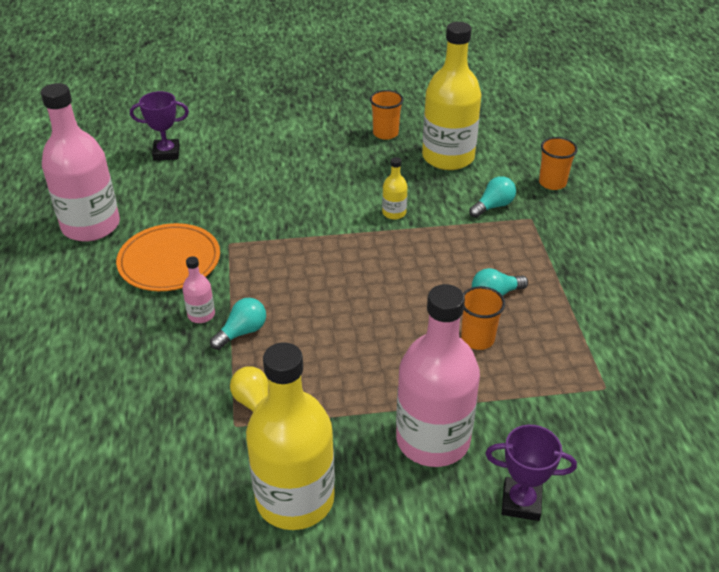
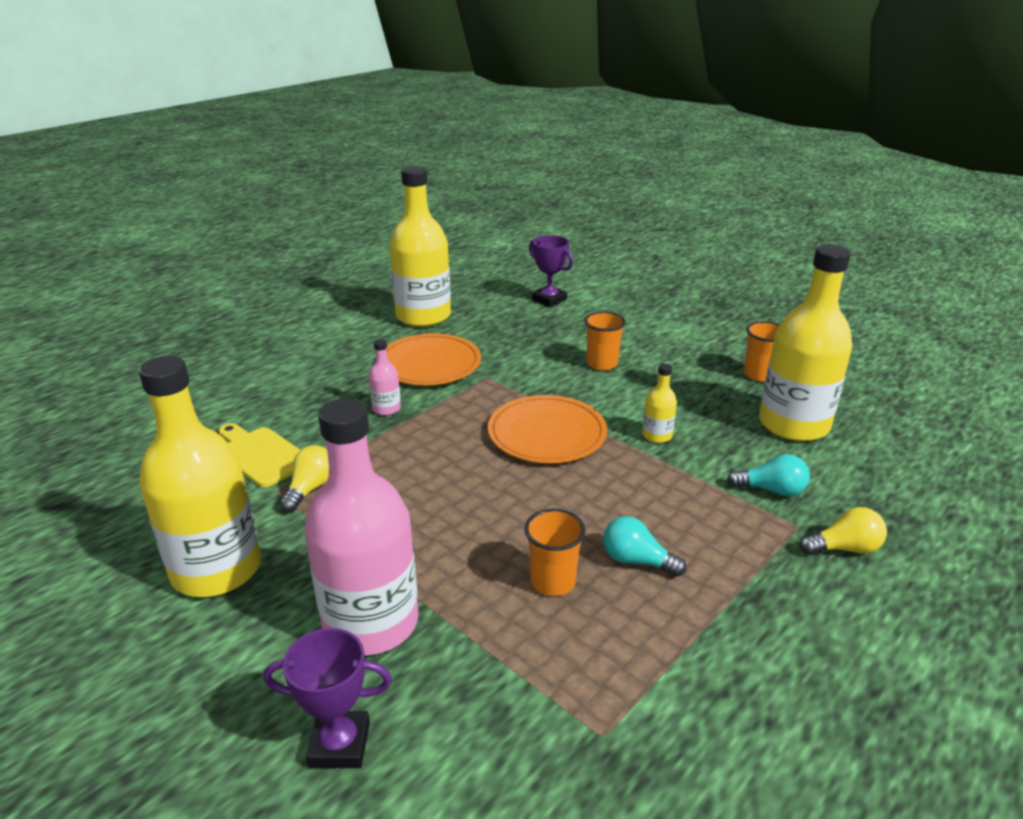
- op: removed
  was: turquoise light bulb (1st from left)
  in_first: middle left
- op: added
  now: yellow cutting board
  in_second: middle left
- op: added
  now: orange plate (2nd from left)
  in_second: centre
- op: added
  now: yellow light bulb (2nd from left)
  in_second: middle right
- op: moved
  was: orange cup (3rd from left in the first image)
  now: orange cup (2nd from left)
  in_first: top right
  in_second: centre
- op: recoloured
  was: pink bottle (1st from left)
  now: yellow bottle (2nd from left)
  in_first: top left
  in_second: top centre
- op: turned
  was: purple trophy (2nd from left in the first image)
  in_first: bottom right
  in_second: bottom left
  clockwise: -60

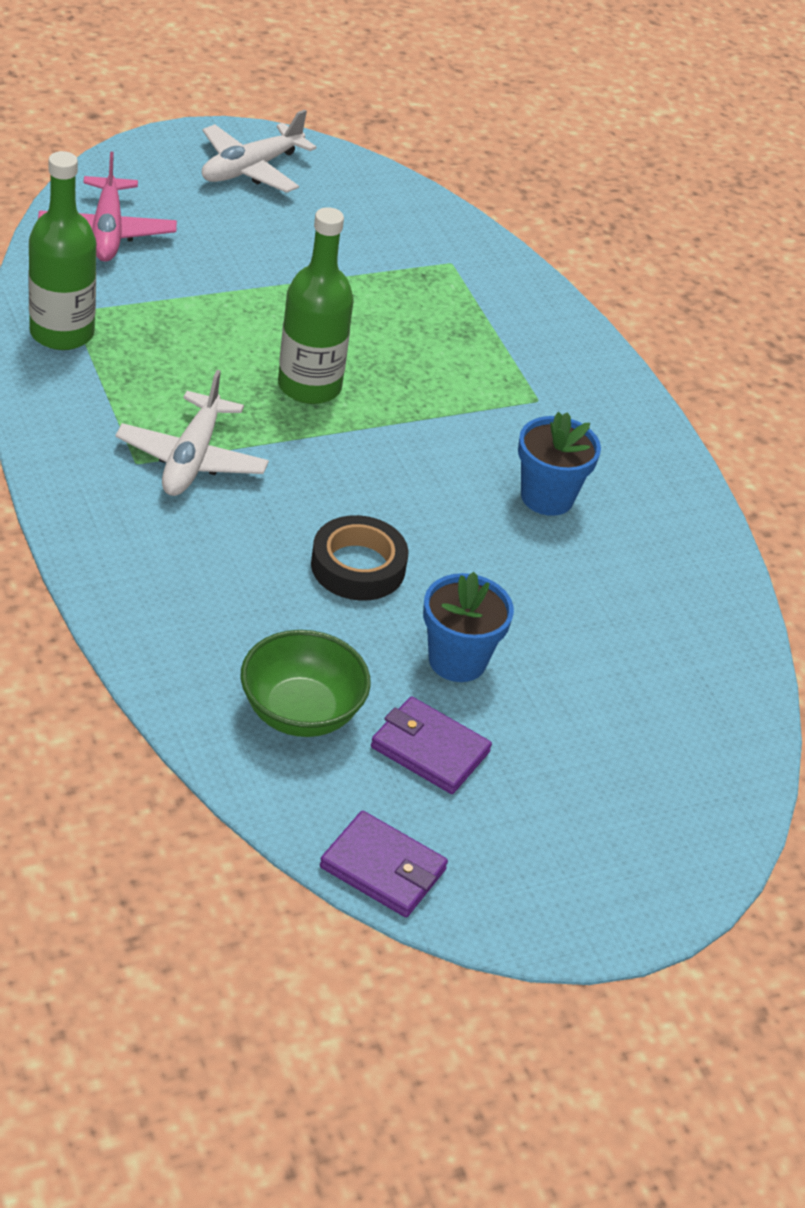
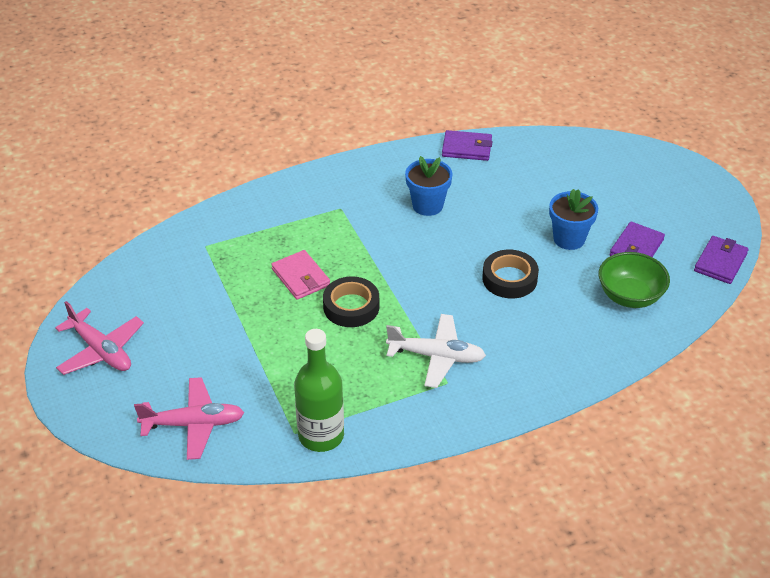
- op: added
  now: pink wallet
  in_second: centre
- op: added
  now: purple wallet (1st from left)
  in_second: top centre
- op: replaced
  was: green bottle (2nd from left)
  now: black tape (1st from left)
  in_first: top centre
  in_second: centre
- op: recoloured
  was: white plane (2nd from left)
  now: pink plane (1st from left)
  in_first: top left
  in_second: middle left

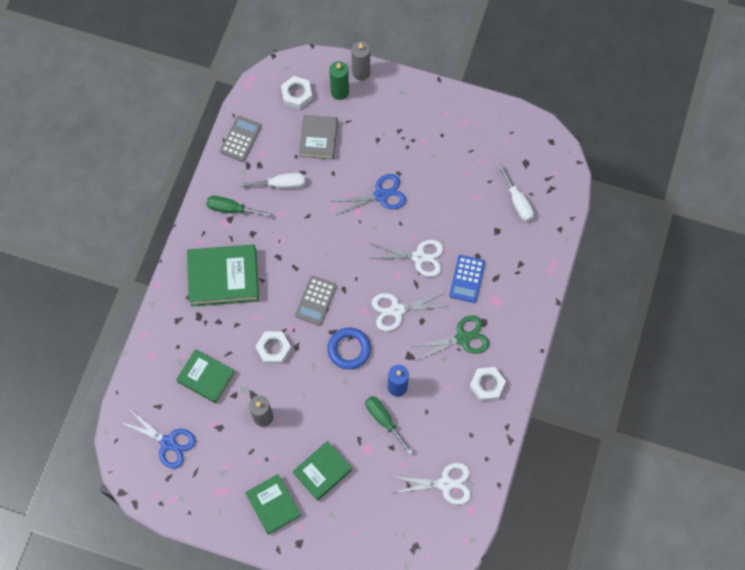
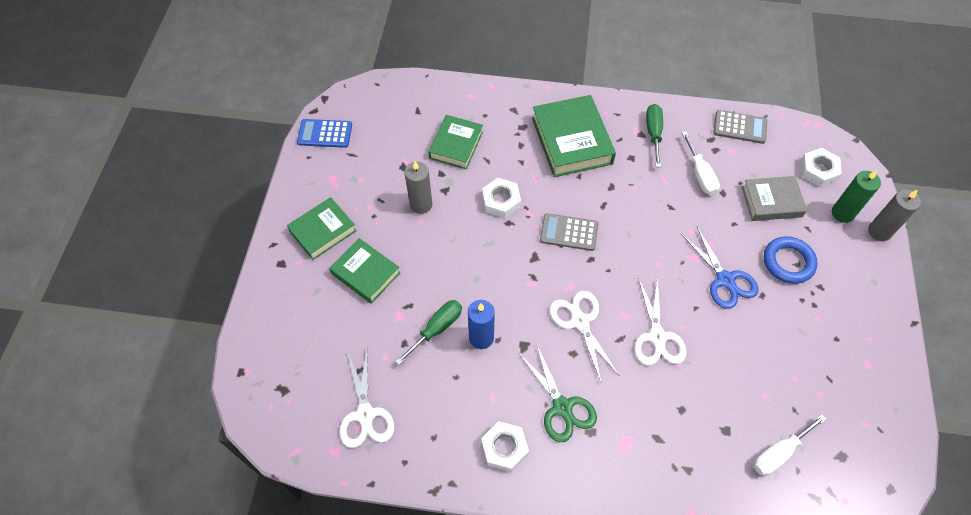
- op: removed
  was: blue scissors (1st from left)
  in_first: bottom left
- op: moved
  was: blue ring
  in_first: centre
  in_second: middle right
- op: moved
  was: blue calculator
  in_first: centre
  in_second: top centre

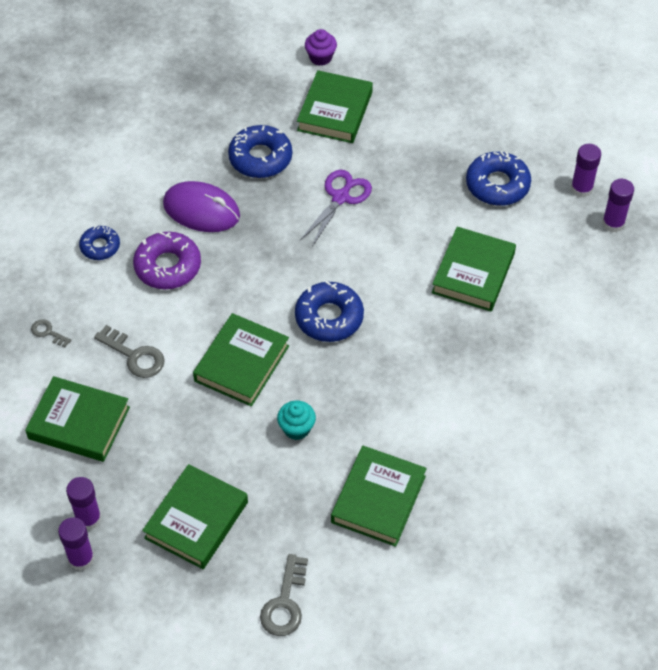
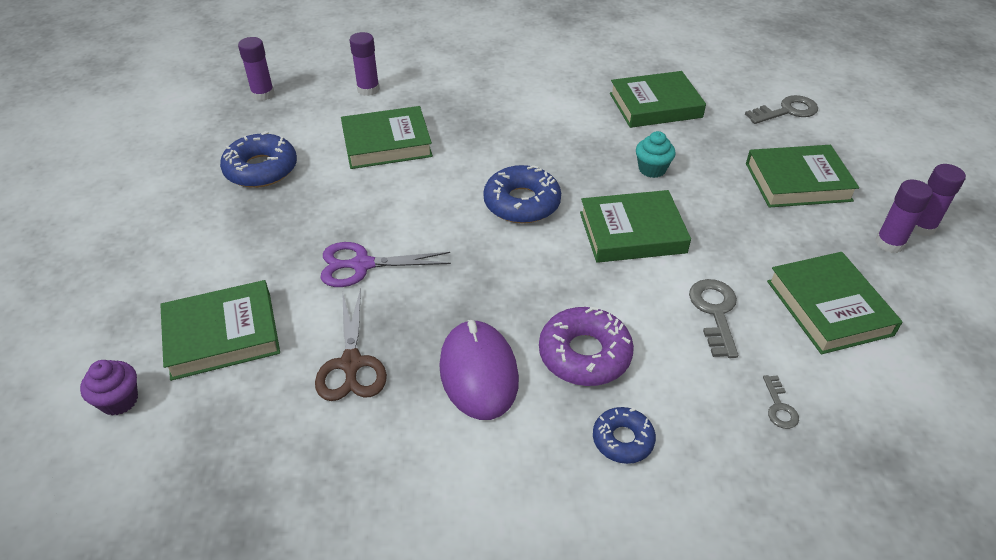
- op: moved
  was: purple glue stick (3rd from left in the first image)
  now: purple glue stick (2nd from left)
  in_first: top right
  in_second: top centre
- op: replaced
  was: blue donut (2nd from left)
  now: brown scissors
  in_first: top centre
  in_second: centre

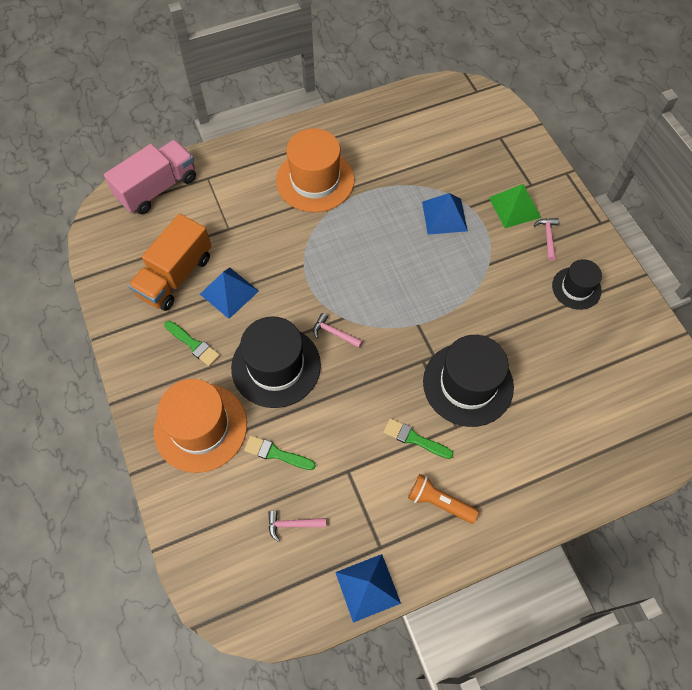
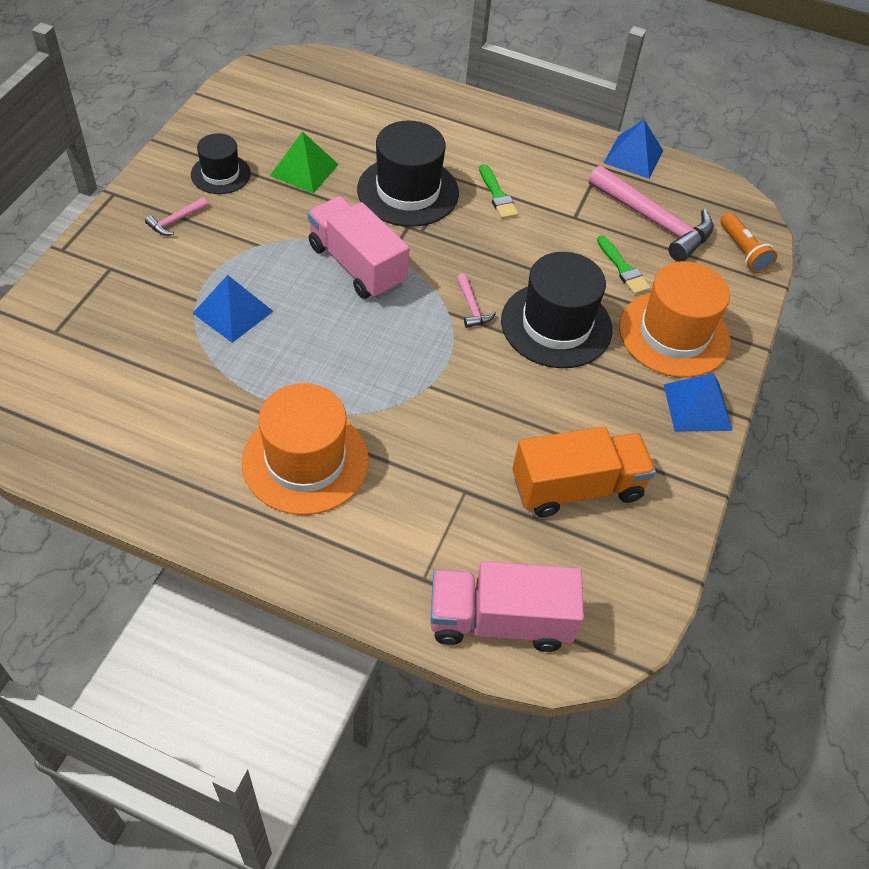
- op: removed
  was: green brush (1st from left)
  in_first: middle left
- op: added
  now: pink truck (1st from left)
  in_second: top centre
- op: moved
  was: blue pyramid (1st from left in the first image)
  now: blue pyramid (3rd from left)
  in_first: middle left
  in_second: middle right
- op: moved
  was: orange flashlight
  in_first: bottom centre
  in_second: top right
- op: moved
  was: green pyramid
  in_first: top right
  in_second: top centre
- op: resized
  was: pink hammer (1st from left in the first image)
  in_first: bottom centre
  in_second: top right
  ratio: 2.26

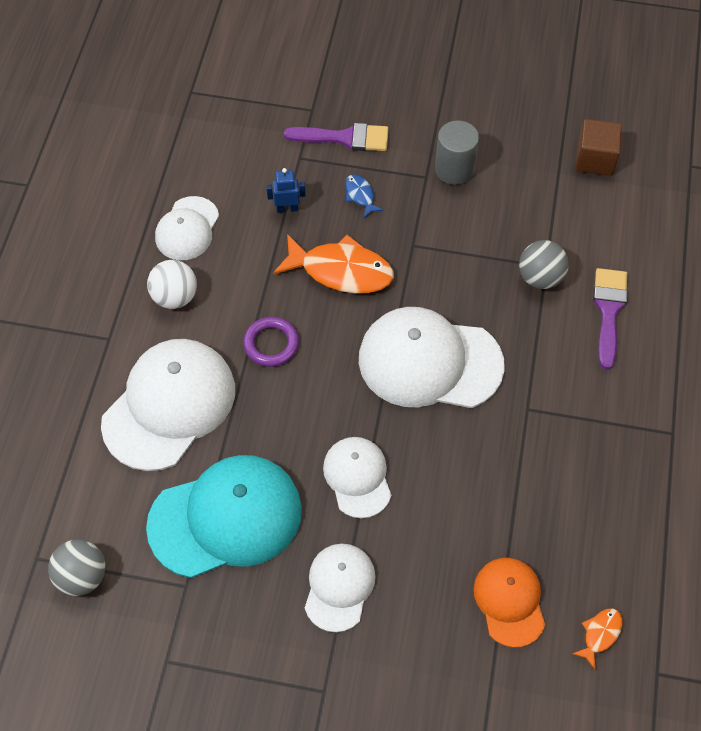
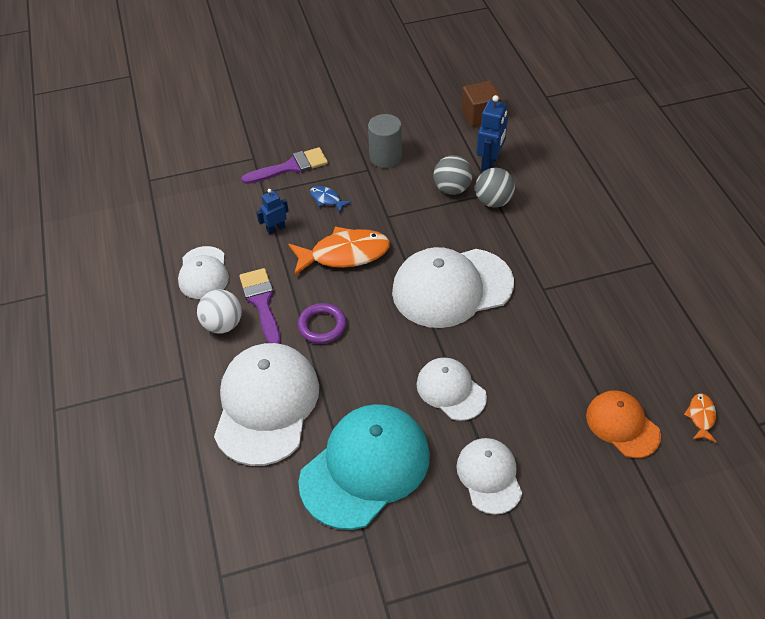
- op: added
  now: blue robot (2nd from left)
  in_second: top centre
- op: moved
  was: grey ball (1st from left)
  in_first: bottom left
  in_second: top centre
- op: moved
  was: purple brush (2nd from left in the first image)
  now: purple brush (1st from left)
  in_first: middle right
  in_second: centre

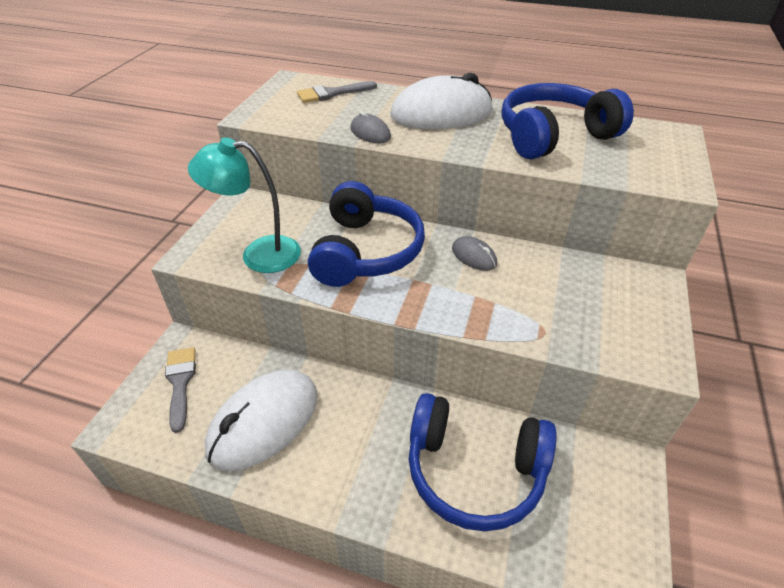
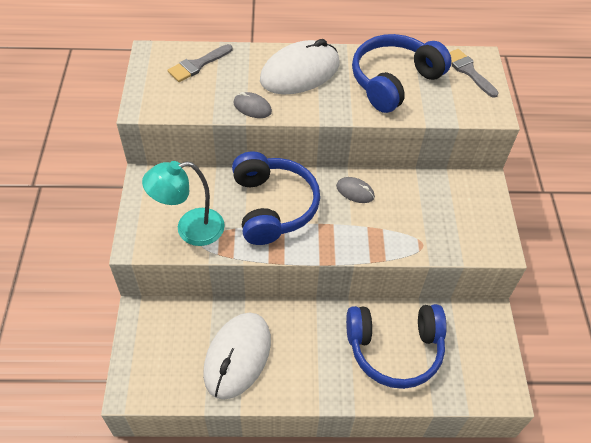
- op: moved
  was: grey brush (1st from left in the first image)
  now: grey brush (2nd from left)
  in_first: middle left
  in_second: top right

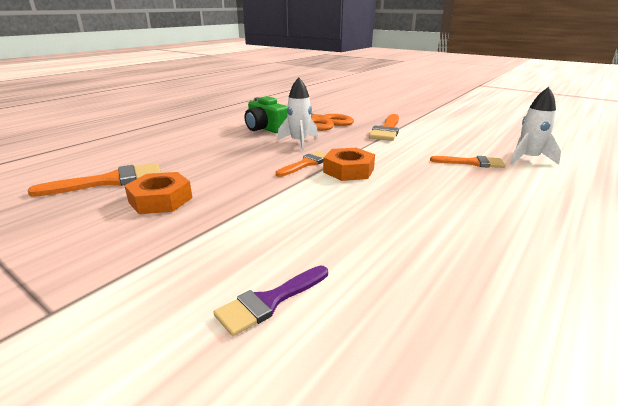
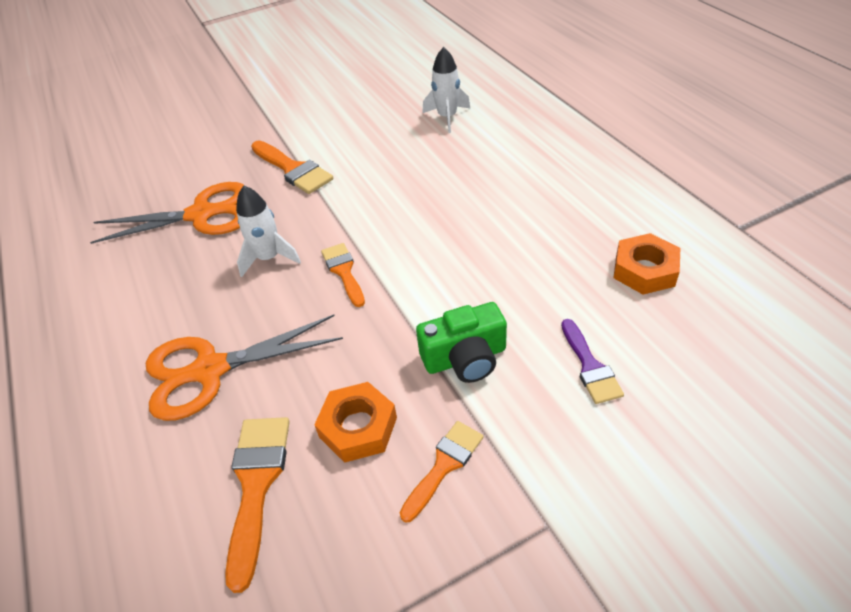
- op: added
  now: orange scissors (2nd from left)
  in_second: middle left
- op: moved
  was: green camera
  in_first: top centre
  in_second: centre
- op: moved
  was: orange nut (2nd from left)
  in_first: centre
  in_second: middle right
- op: moved
  was: orange brush (4th from left)
  in_first: middle right
  in_second: bottom centre

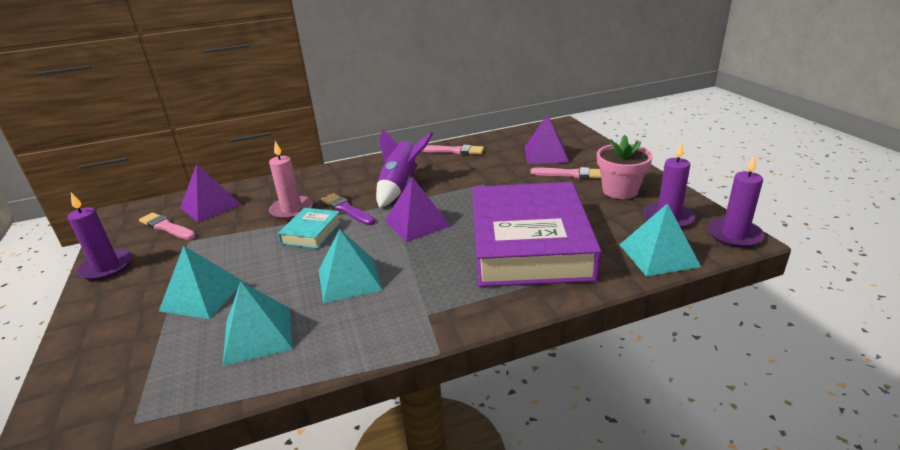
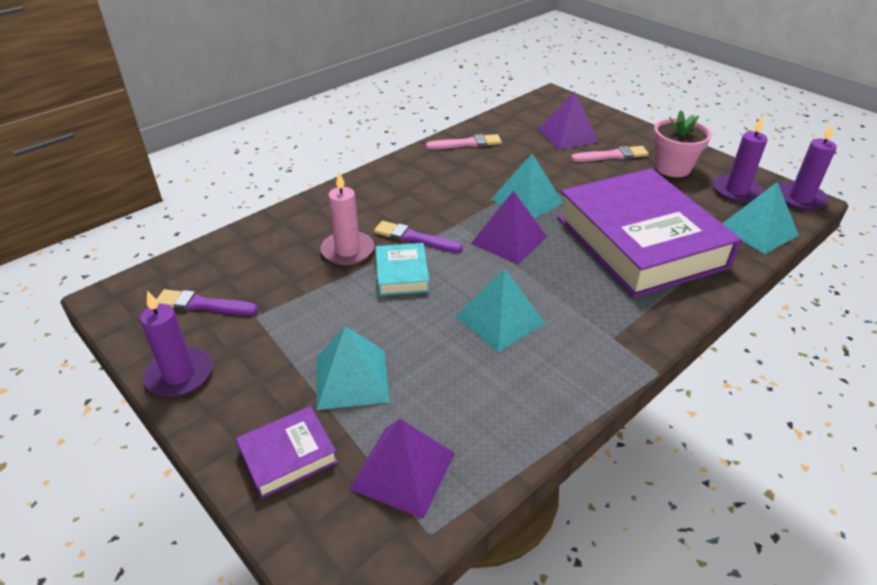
- op: removed
  was: purple rocket
  in_first: centre
- op: added
  now: purple book (1st from left)
  in_second: bottom left
- op: moved
  was: purple pyramid (1st from left)
  in_first: middle left
  in_second: bottom centre
- op: moved
  was: turquoise pyramid (2nd from left in the first image)
  now: turquoise pyramid (3rd from left)
  in_first: bottom left
  in_second: top centre
- op: recoloured
  was: pink brush (1st from left)
  now: purple brush (1st from left)
  in_first: middle left
  in_second: middle left

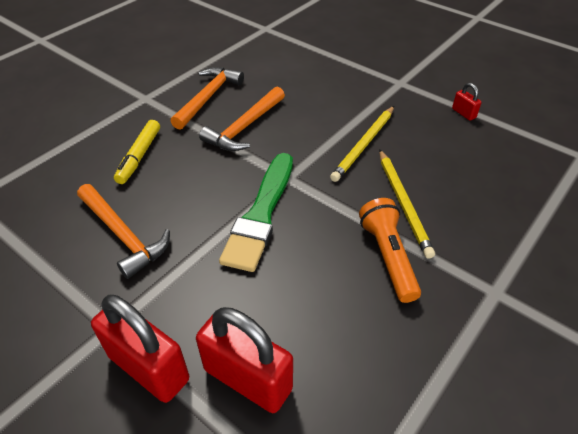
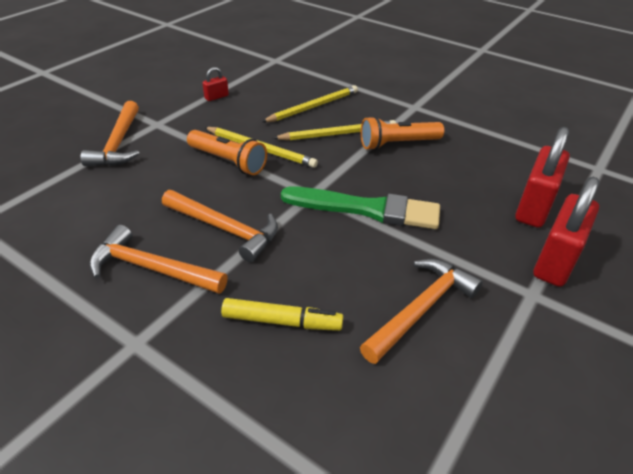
- op: added
  now: orange hammer (1st from left)
  in_second: top left
- op: added
  now: orange flashlight (1st from left)
  in_second: top centre
- op: added
  now: yellow pencil (2nd from left)
  in_second: top centre

